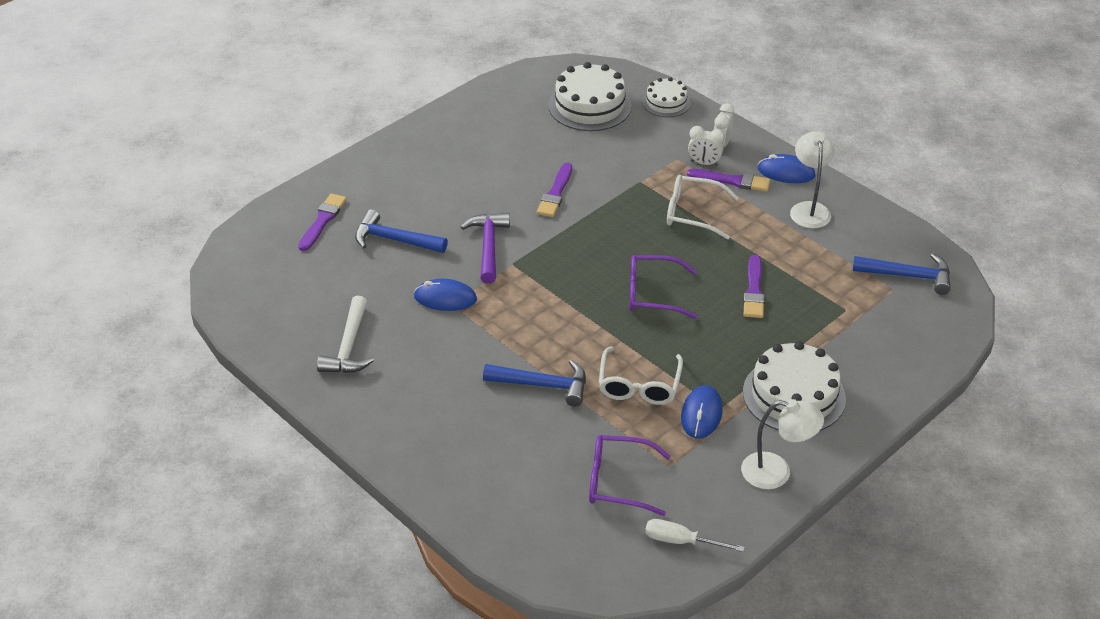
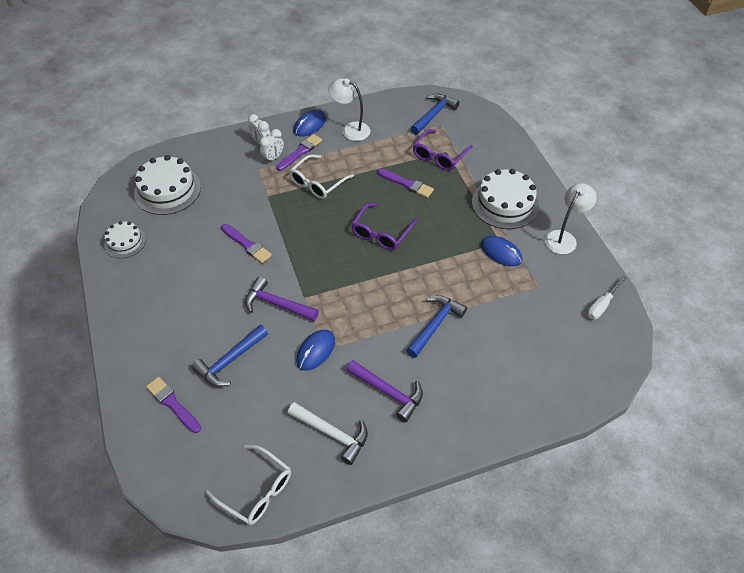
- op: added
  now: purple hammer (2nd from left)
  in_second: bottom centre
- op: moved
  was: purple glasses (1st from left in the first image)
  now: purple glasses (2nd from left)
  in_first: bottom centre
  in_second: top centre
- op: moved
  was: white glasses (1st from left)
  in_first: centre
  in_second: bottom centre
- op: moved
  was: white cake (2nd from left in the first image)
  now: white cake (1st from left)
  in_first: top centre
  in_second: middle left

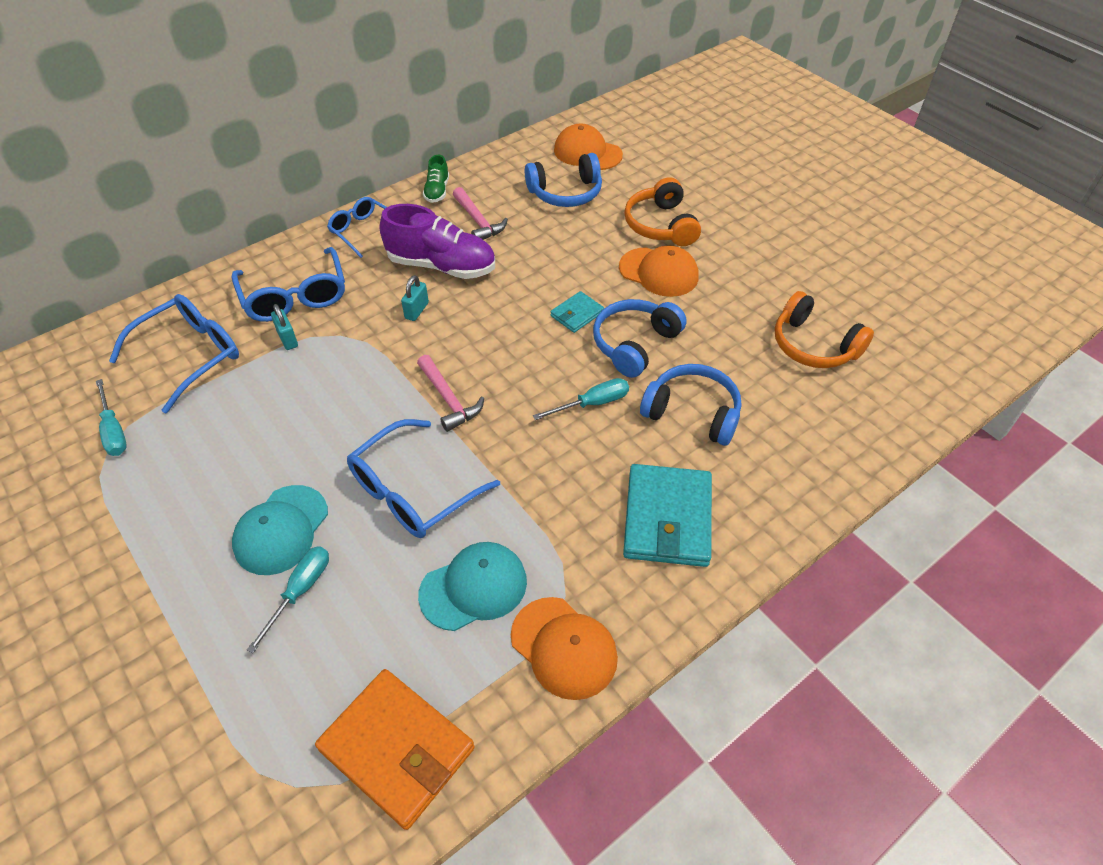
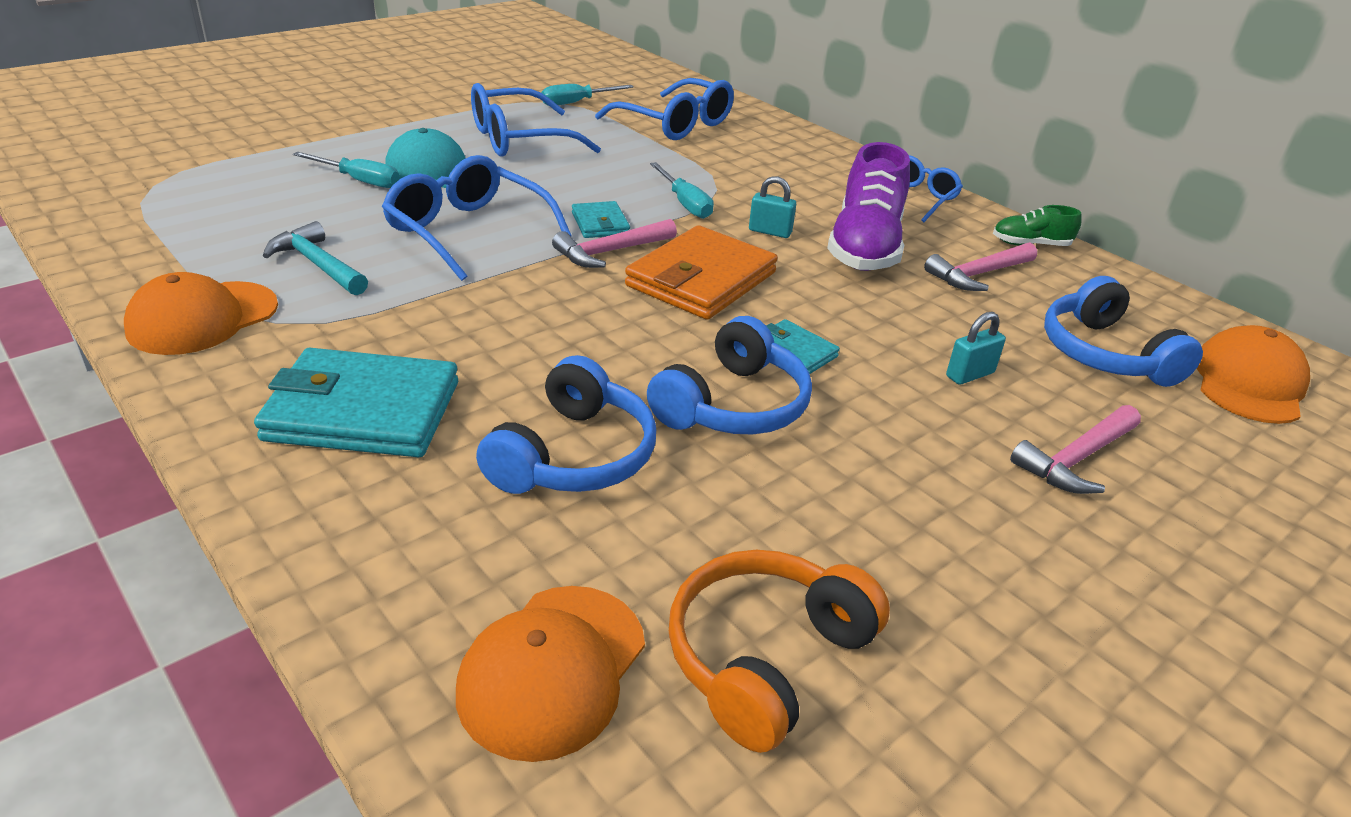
- op: added
  now: turquoise wallet (2nd from left)
  in_second: top centre
- op: moved
  was: blue glasses (2nd from left)
  in_first: top left
  in_second: top centre
- op: moved
  was: turquoise padlock (1st from left in the first image)
  now: turquoise padlock (2nd from left)
  in_first: middle left
  in_second: middle right
- op: moved
  was: orange wallet
  in_first: bottom centre
  in_second: top centre
- op: moved
  was: turquoise screwdriver (3rd from left)
  in_first: centre
  in_second: top centre
- op: moved
  was: orange cap (3rd from left in the first image)
  now: orange cap (2nd from left)
  in_first: top centre
  in_second: bottom centre
- op: replaced
  was: turquoise cap (2nd from left)
  now: turquoise hammer
  in_first: bottom centre
  in_second: top left
- op: replaced
  was: orange headphones (1st from left)
  now: pink hammer (3rd from left)
  in_first: top centre
  in_second: middle right
- op: turned
  was: blue headphones (2nd from left)
  in_first: centre
  in_second: centre
  clockwise: 90

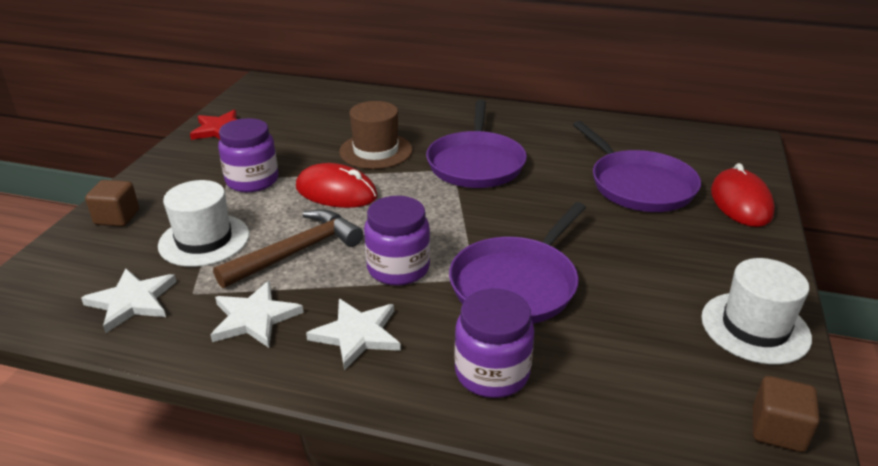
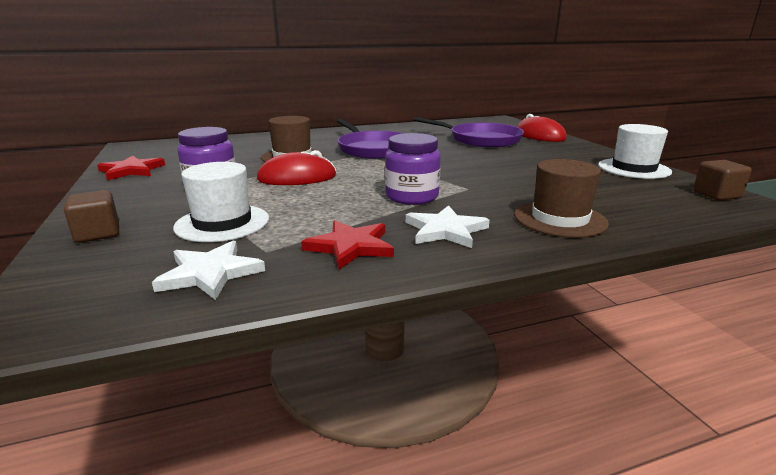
- op: removed
  was: brown hammer
  in_first: middle left
- op: removed
  was: purple pan (2nd from left)
  in_first: centre
- op: replaced
  was: purple jar (3rd from left)
  now: brown hat (2nd from left)
  in_first: bottom centre
  in_second: middle right
- op: recoloured
  was: white star (2nd from left)
  now: red star (2nd from left)
  in_first: bottom left
  in_second: centre

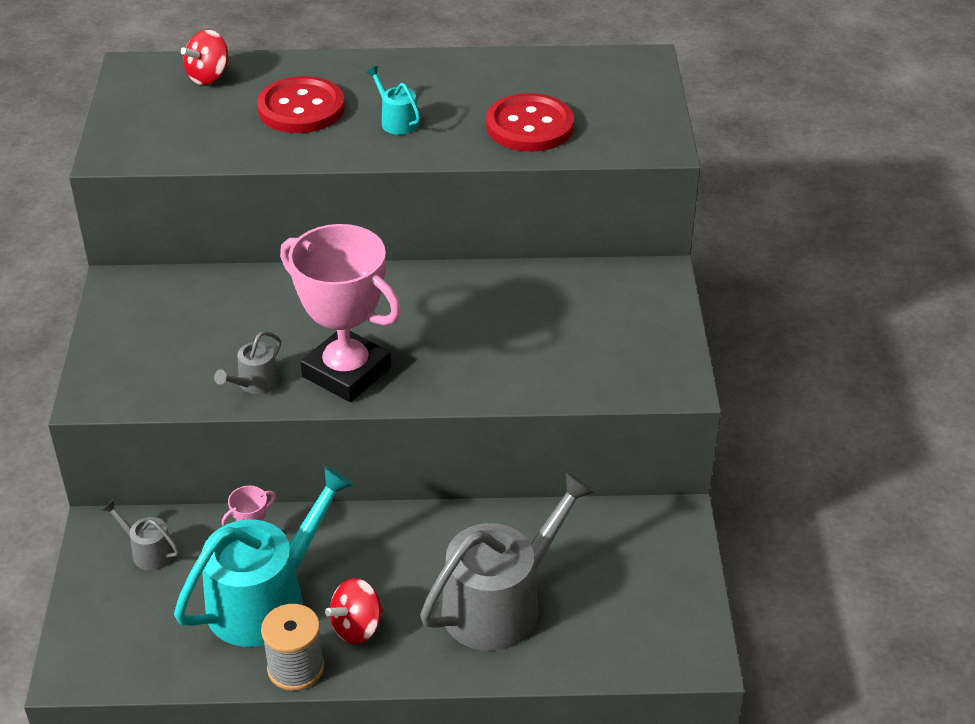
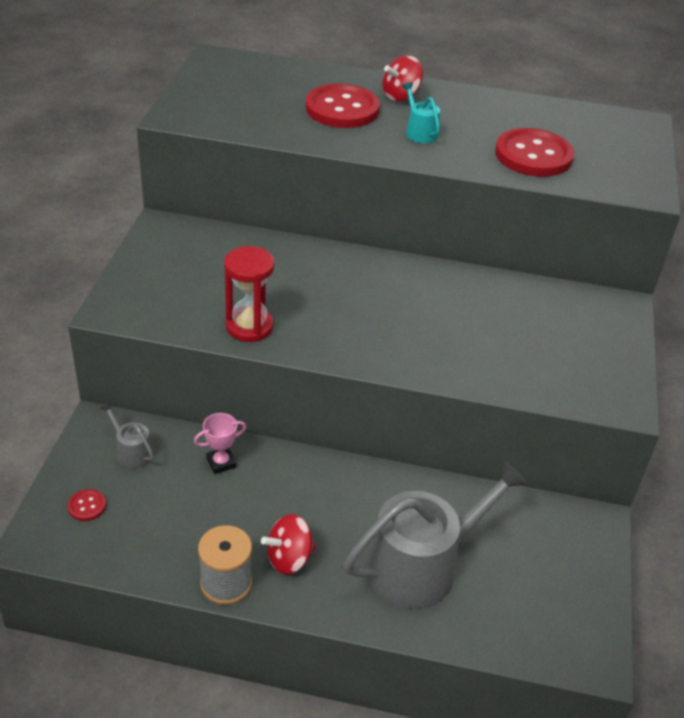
- op: removed
  was: turquoise watering can (1st from left)
  in_first: bottom left
- op: removed
  was: pink trophy (2nd from left)
  in_first: centre
- op: added
  now: red button (1st from left)
  in_second: bottom left
- op: moved
  was: red spinning top (1st from left in the first image)
  now: red spinning top (2nd from left)
  in_first: top left
  in_second: top centre
- op: replaced
  was: grey watering can (2nd from left)
  now: red hourglass
  in_first: middle left
  in_second: centre

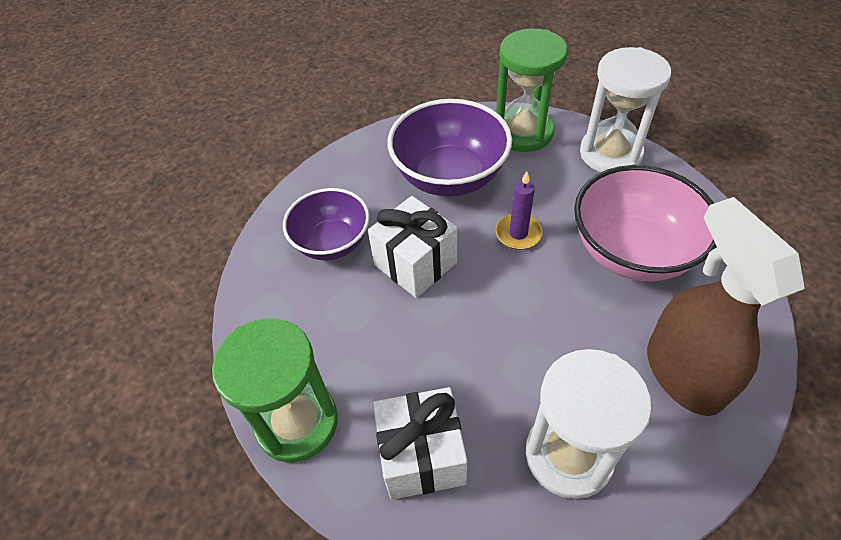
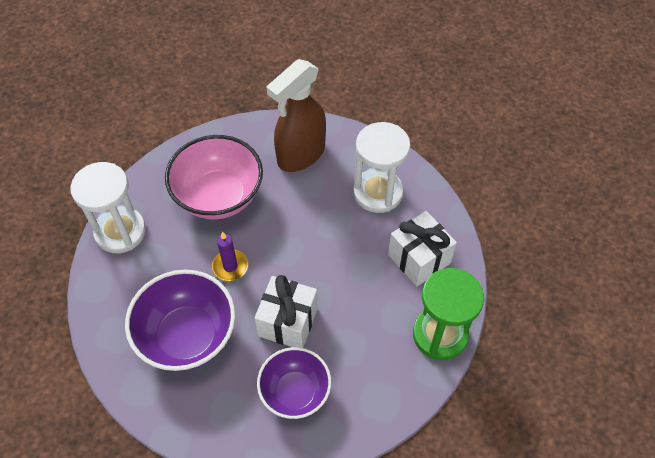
- op: removed
  was: green hourglass (2nd from left)
  in_first: top centre

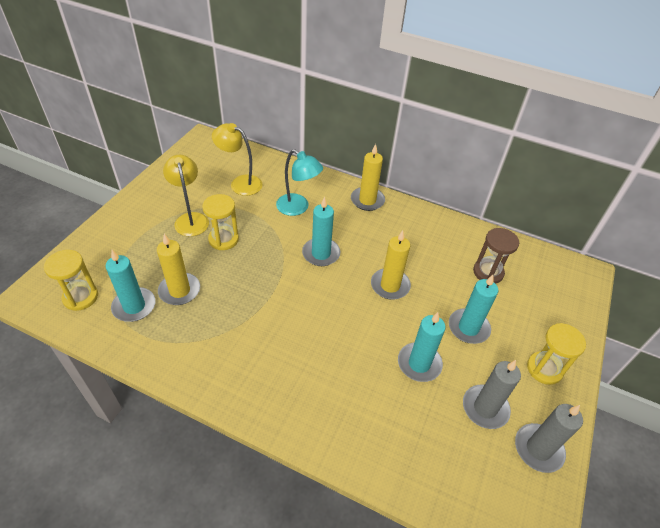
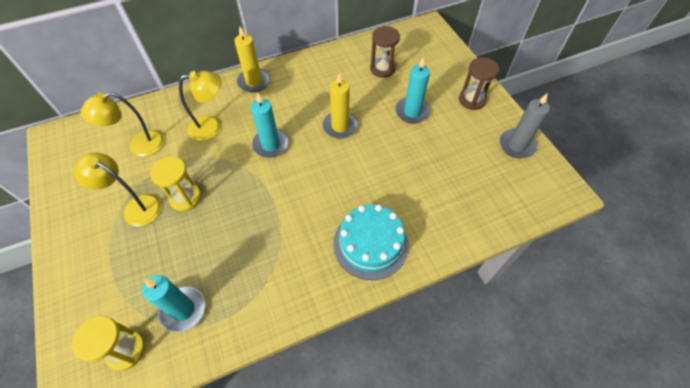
- op: removed
  was: yellow candle (1st from left)
  in_first: middle left
- op: removed
  was: turquoise candle (3rd from left)
  in_first: centre
- op: removed
  was: grey candle (1st from left)
  in_first: bottom right
- op: added
  now: turquoise cake
  in_second: centre
- op: recoloured
  was: turquoise lamp
  now: yellow lamp (3rd from left)
  in_first: centre
  in_second: top left
- op: recoloured
  was: yellow hourglass (3rd from left)
  now: brown hourglass (2nd from left)
  in_first: bottom right
  in_second: top right

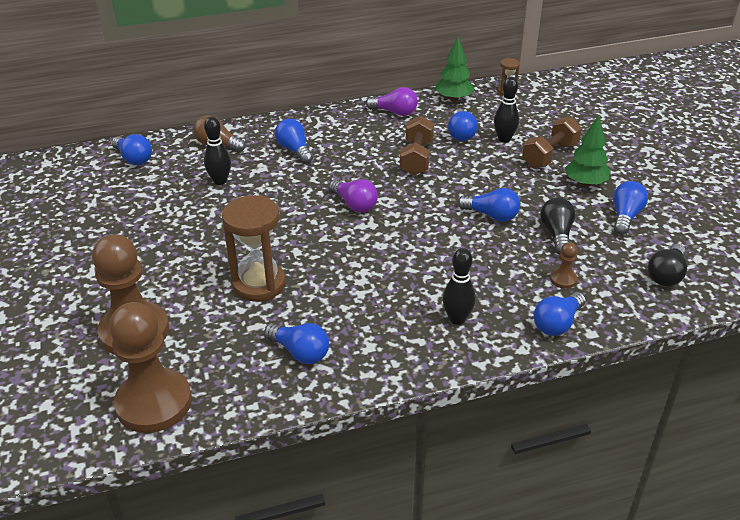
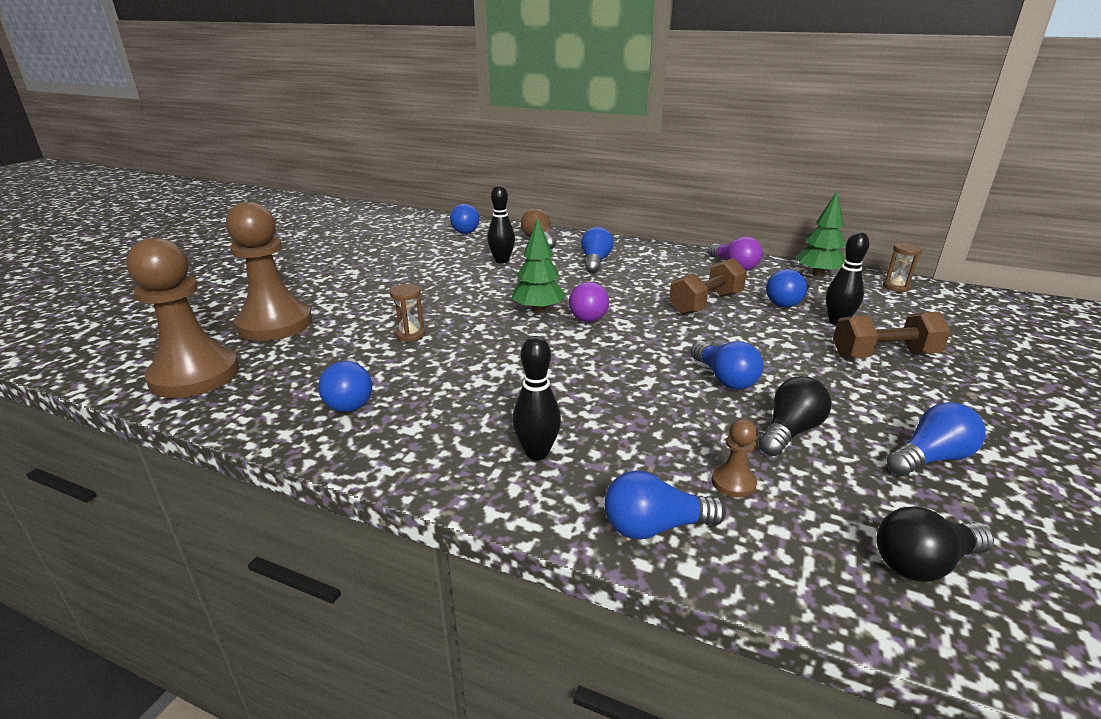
- op: moved
  was: green tree (2nd from left in the first image)
  now: green tree (1st from left)
  in_first: top right
  in_second: centre
- op: resized
  was: brown hourglass (1st from left)
  in_first: centre
  in_second: centre
  ratio: 0.48

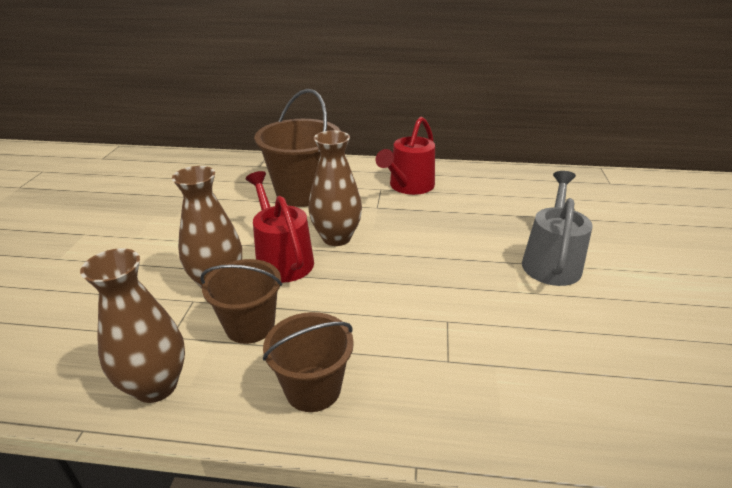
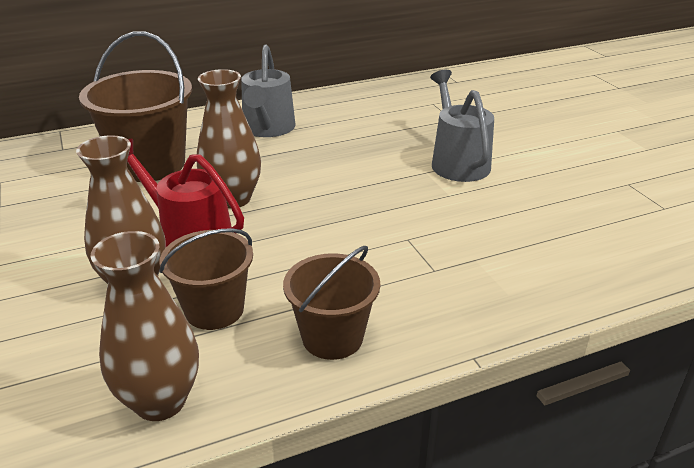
- op: recoloured
  was: red watering can (2nd from left)
  now: grey watering can (1st from left)
  in_first: top centre
  in_second: top centre

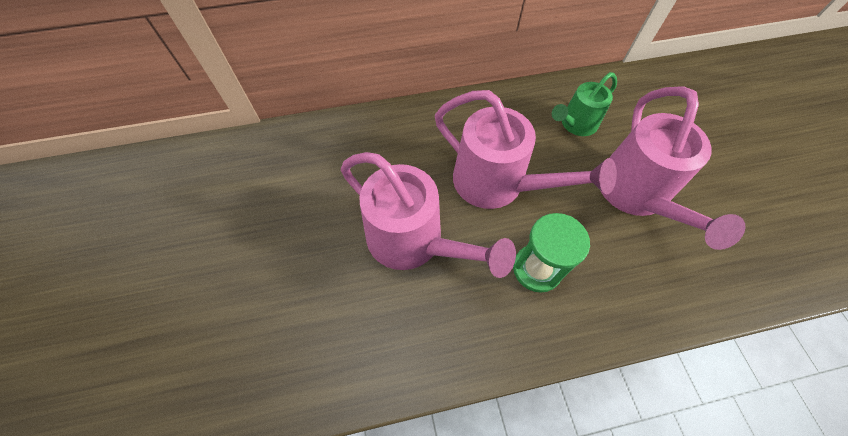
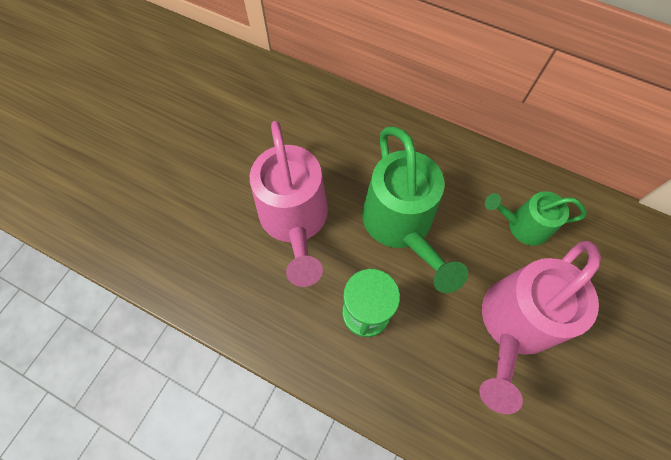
- op: recoloured
  was: pink watering can (2nd from left)
  now: green watering can (1st from left)
  in_first: centre
  in_second: centre

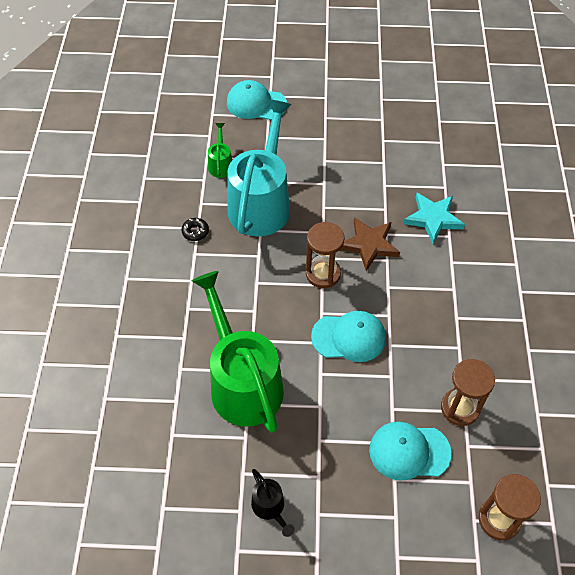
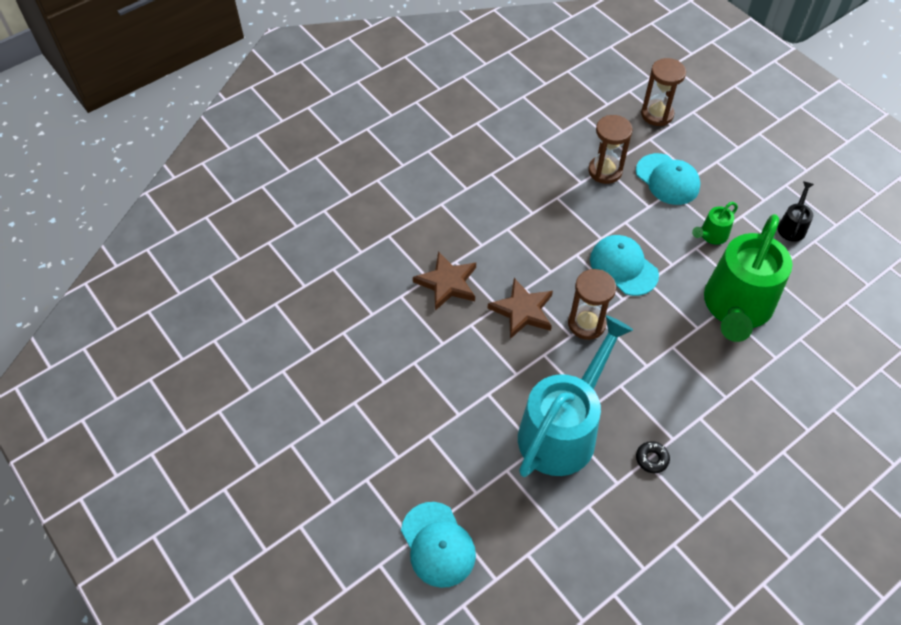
- op: moved
  was: green watering can (1st from left)
  in_first: top centre
  in_second: middle right
- op: recoloured
  was: turquoise star
  now: brown star (1st from left)
  in_first: middle right
  in_second: centre
- op: turned
  was: turquoise watering can
  in_first: top centre
  in_second: centre
  clockwise: 150

